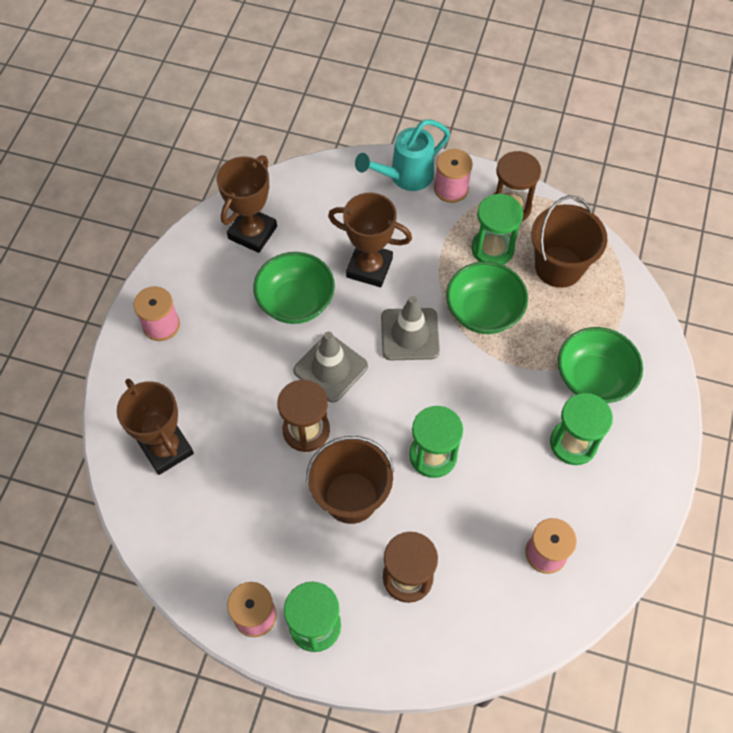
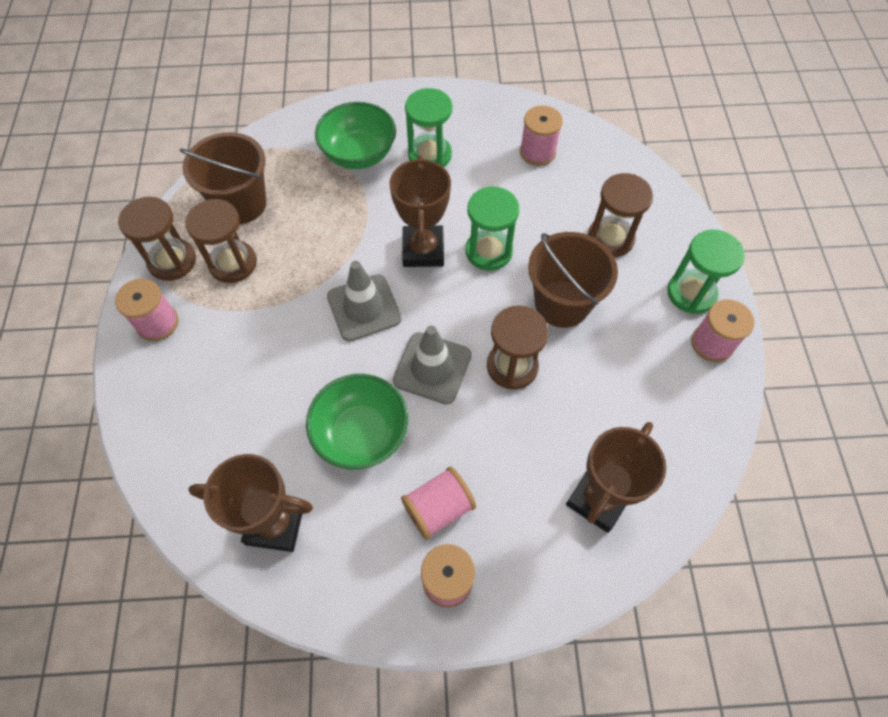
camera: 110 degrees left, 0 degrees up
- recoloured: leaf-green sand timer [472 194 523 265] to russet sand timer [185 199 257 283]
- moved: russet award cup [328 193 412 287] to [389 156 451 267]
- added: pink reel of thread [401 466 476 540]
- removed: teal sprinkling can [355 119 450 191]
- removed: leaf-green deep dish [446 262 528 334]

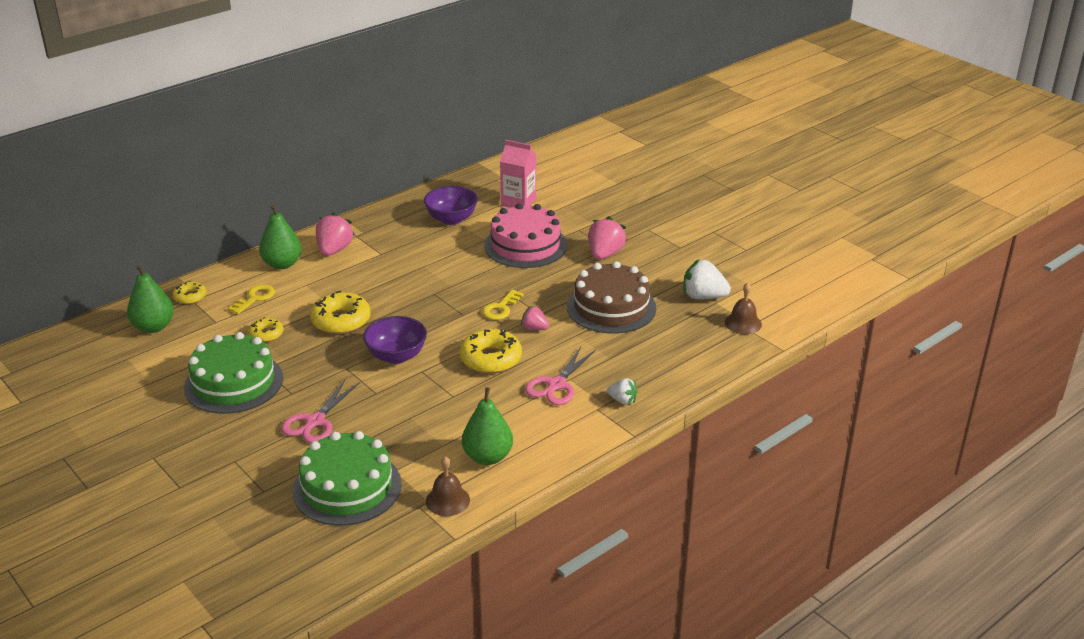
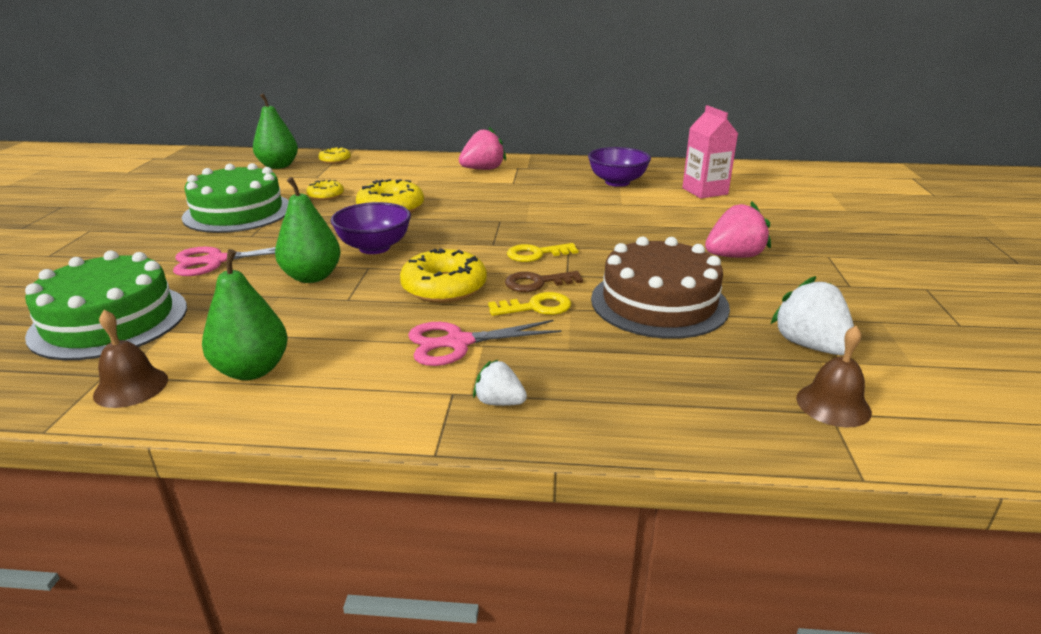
camera: 45 degrees right, 5 degrees down
- moved: leaf-green pear [259 204 302 269] to [275 177 341 283]
- turned: white berry [607 378 638 405] = [473 360 527 406] 135 degrees clockwise
- moved: yellow latchkey [228 285 275 314] to [488 292 571 316]
- replaced: pink berry [521 306 549 330] to russet latchkey [505 271 583 292]
- removed: pink layer cake [484 203 568 268]

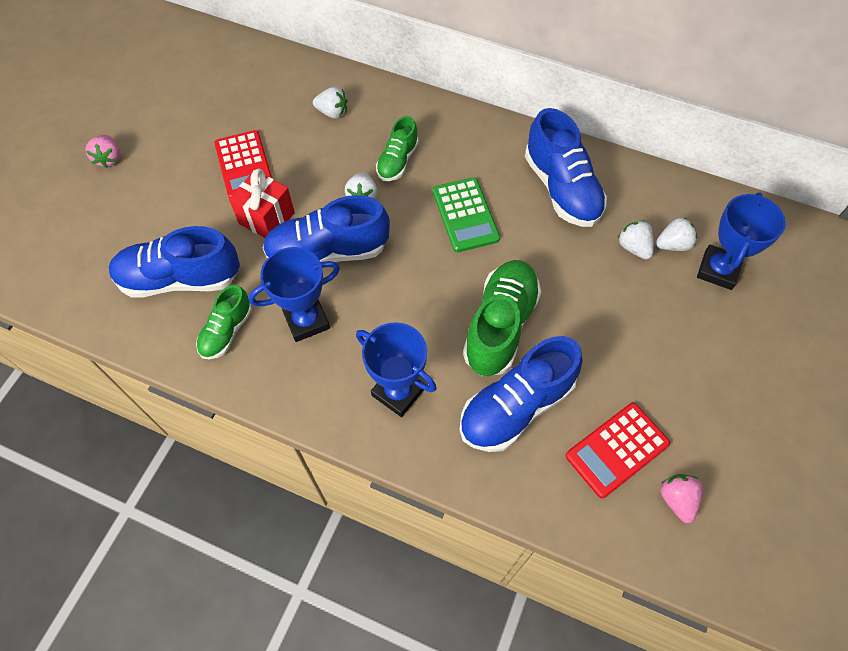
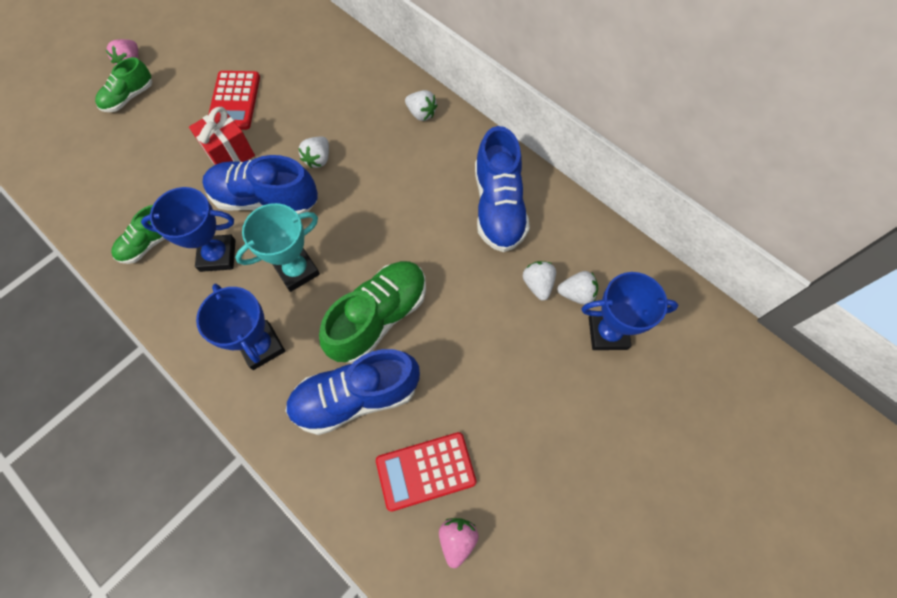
camera: 20 degrees right, 5 degrees up
- moved: leaf-green sneaker [376 116 419 181] to [95 57 152 112]
- added: teal award cup [235 203 320 292]
- moved: white berry [313 87 348 119] to [405 90 437 121]
- turned: blue award cup [697 193 786 290] = [581 272 679 350] 45 degrees clockwise
- removed: blue sneaker [109 226 240 298]
- removed: leaf-green pocket calculator [433 177 500 252]

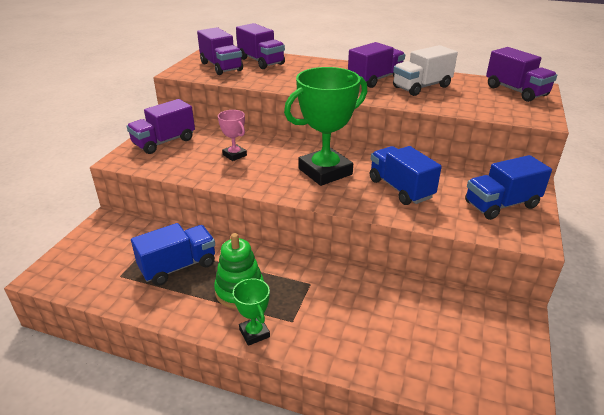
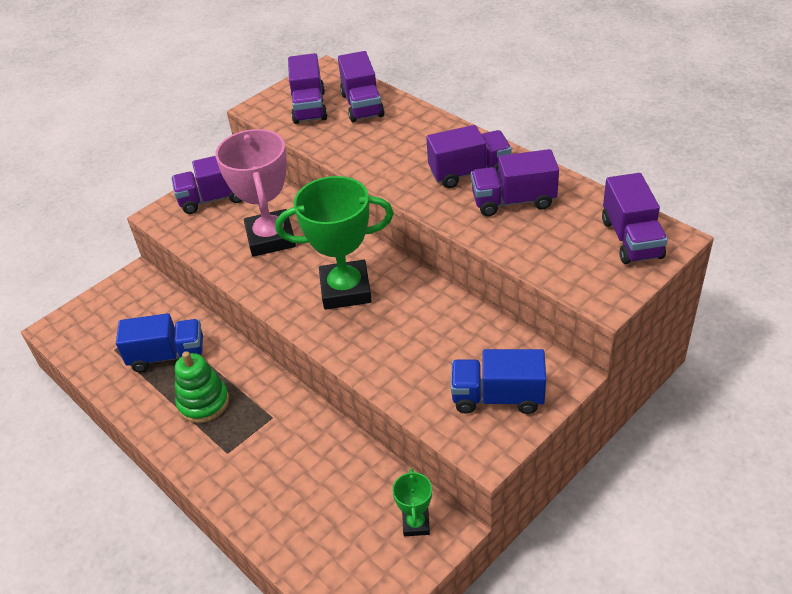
camera: 30 degrees right, 10 degrees up
- resized: pink award cup [218 110 247 161] = [215 129 296 257] x2.12
- moved: leaf-green award cup [233 278 270 346] to [392 468 432 536]
- recoloured: white truck [393 45 458 96] to violet truck [471 149 559 216]
- removed: blue truck [370 146 442 205]

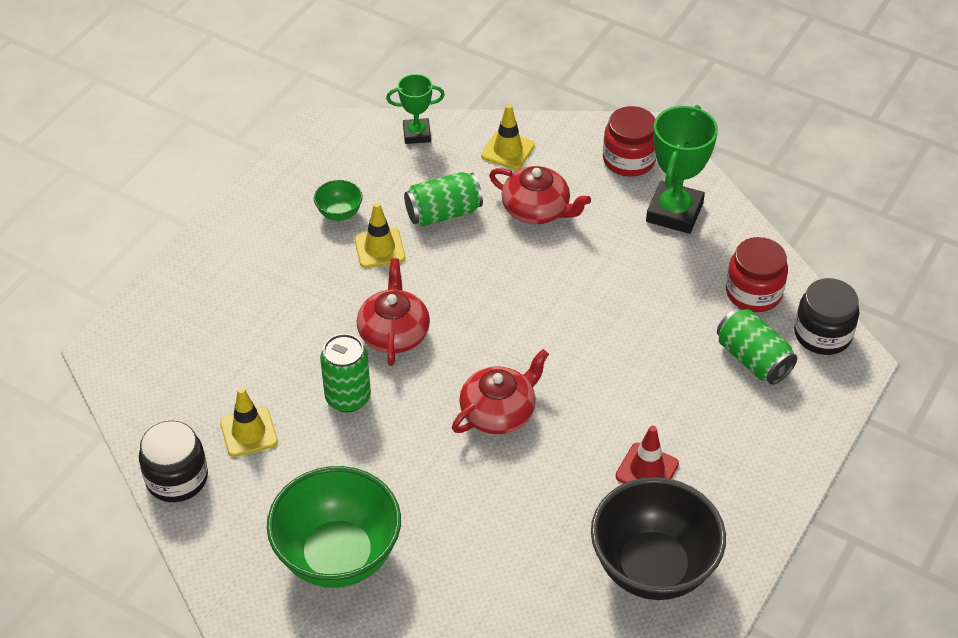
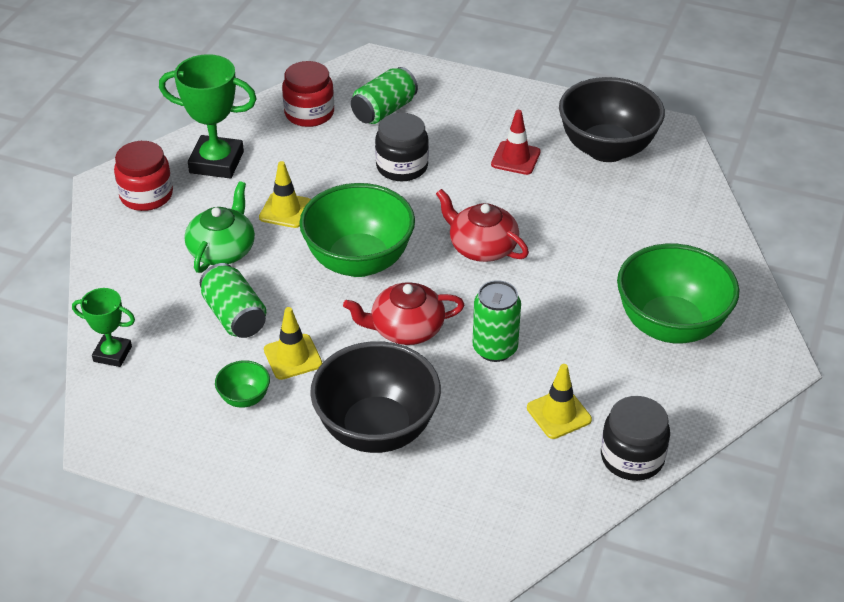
camera: 100 degrees left, 5 degrees down
- turned: leaf-green award cup [386 74 445 144] = [72 288 135 367] 60 degrees counterclockwise
- recoloured: scarlet china teapot [489 166 591 224] to leaf-green china teapot [185 181 255 273]
- moved: yellow traffic cone [481 104 535 170] to [259 161 311 228]
- added: leaf-green deep dish [299 183 415 277]
- added: ebony deep dish [310 341 441 453]
- moved: ebony jar [794 278 859 355] to [375 113 429 181]

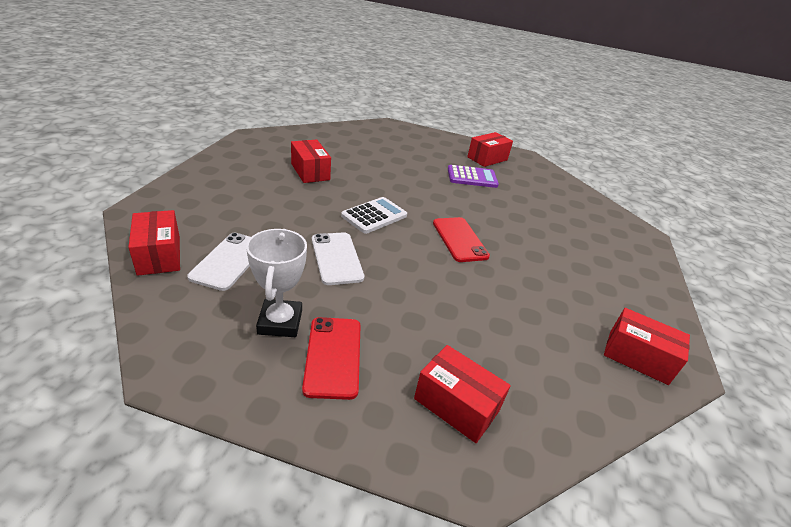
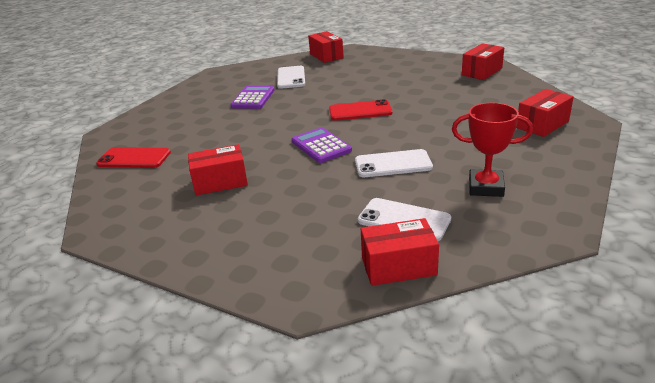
camera: 70 degrees left, 5 degrees down
- moved: scarlet mobile phone [302 317 361 400] to [96 147 171 168]
- added: white mobile phone [277 66 305 89]
- recoloured: white pocket calculator [341 197 407 234] to violet pocket calculator [292 127 352 163]
- moved: scarlet box [467 132 513 167] to [308 31 344 63]
- recoloured: white award cup [246 229 307 337] to scarlet award cup [452 103 533 197]

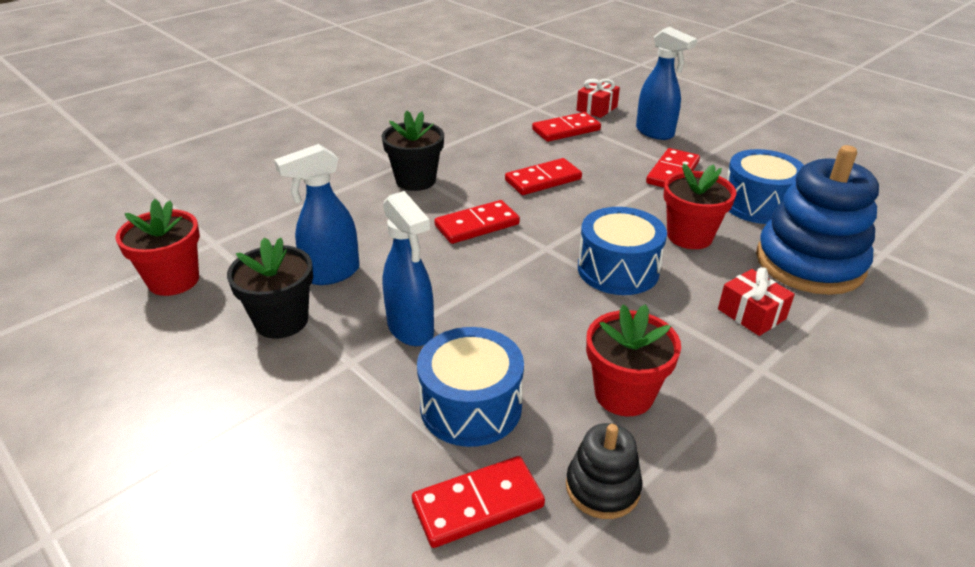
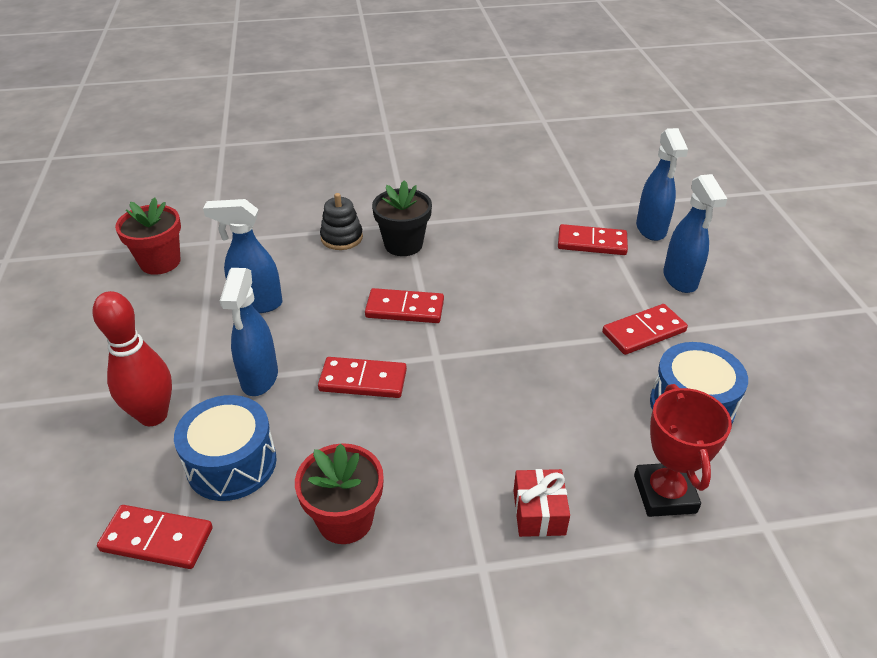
camera: 35 degrees right, 5 degrees up
- added: scarlet tenpin [93 291 172 426]
- moved: scarlet domino [505 158 582 195] to [318 357 407 398]
- moved: ebony stacking toy [566 423 643 519] to [320 193 363 250]
- replaced: blue stacking toy [756 145 879 295] to scarlet award cup [634 384 732 517]
- replaced: scarlet wrapped gift [576 79 620 118] to blue sprayer [636 128 688 241]
- removed: ebony flower pot [227 237 313 339]
- removed: blue toy drum [578 207 667 295]
- removed: scarlet flower pot [663 163 736 249]

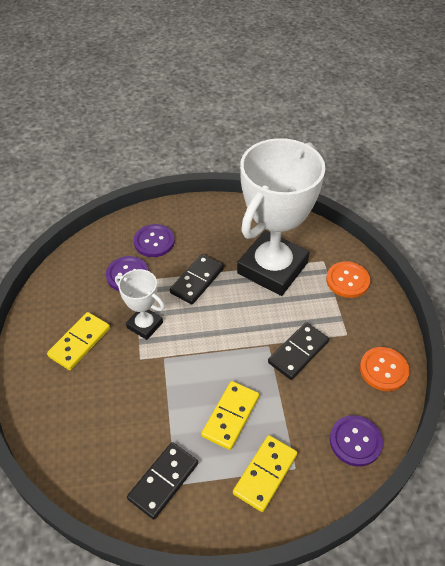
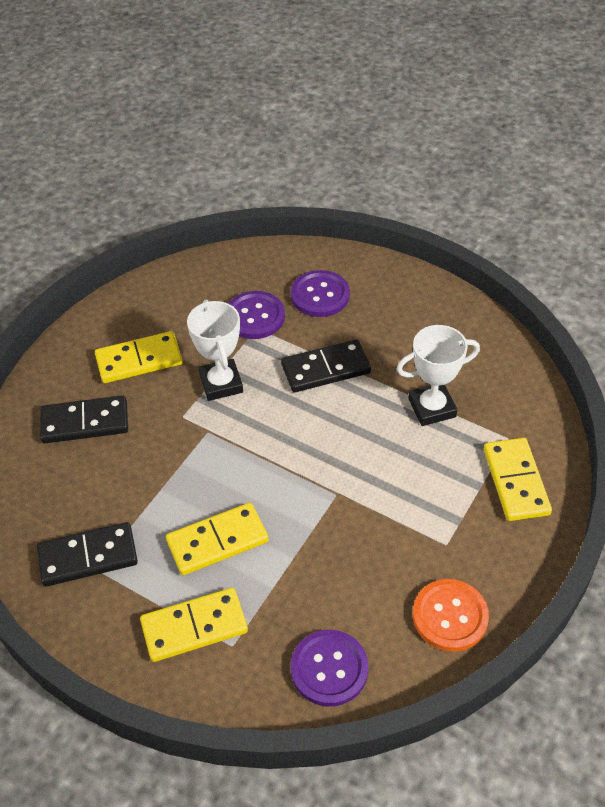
camera: 40 degrees right, 0 degrees up
- moved: ebony domino [268 322 329 380] to [40 395 128 443]
- resized: white award cup [237 138 325 296] = [396 325 480 426] x0.47
- replaced: bright orange sewing button [326 261 370 298] to yellow domino [484 438 552 521]

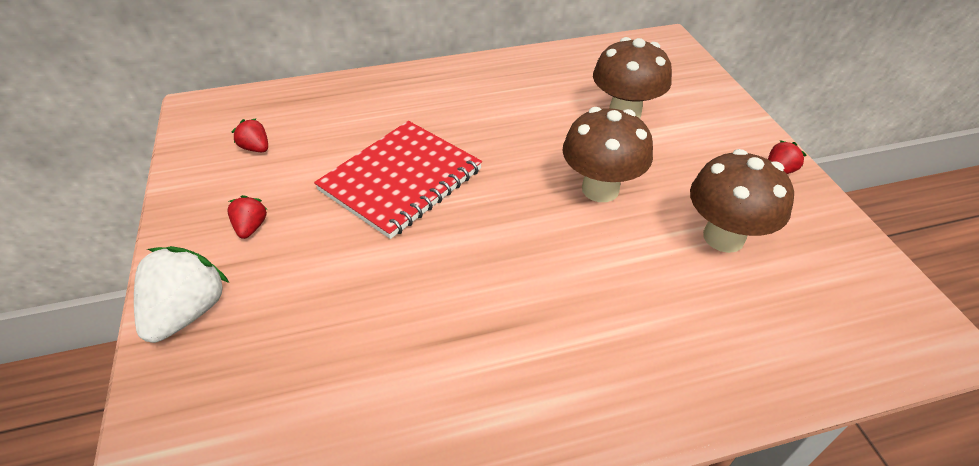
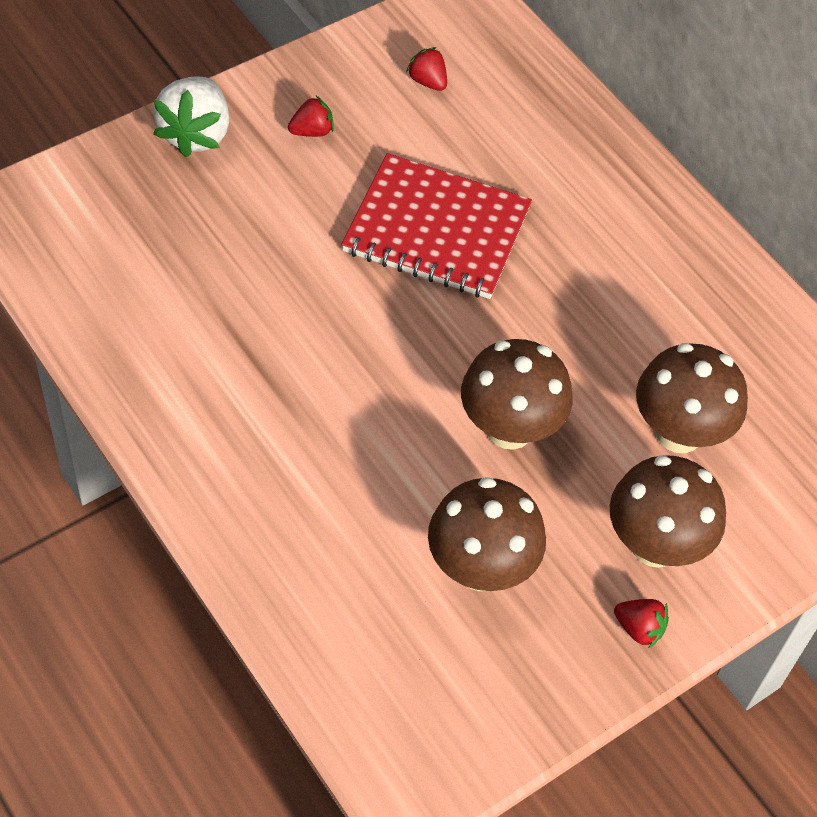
camera: 65 degrees right, 10 degrees up
- turned: white berry [134 246 229 343] = [153 76 229 157] 105 degrees clockwise
- turned: scarlet berry [232 119 268 152] = [406 47 447 91] 60 degrees counterclockwise
- added: russet toadstool [610 455 726 568]

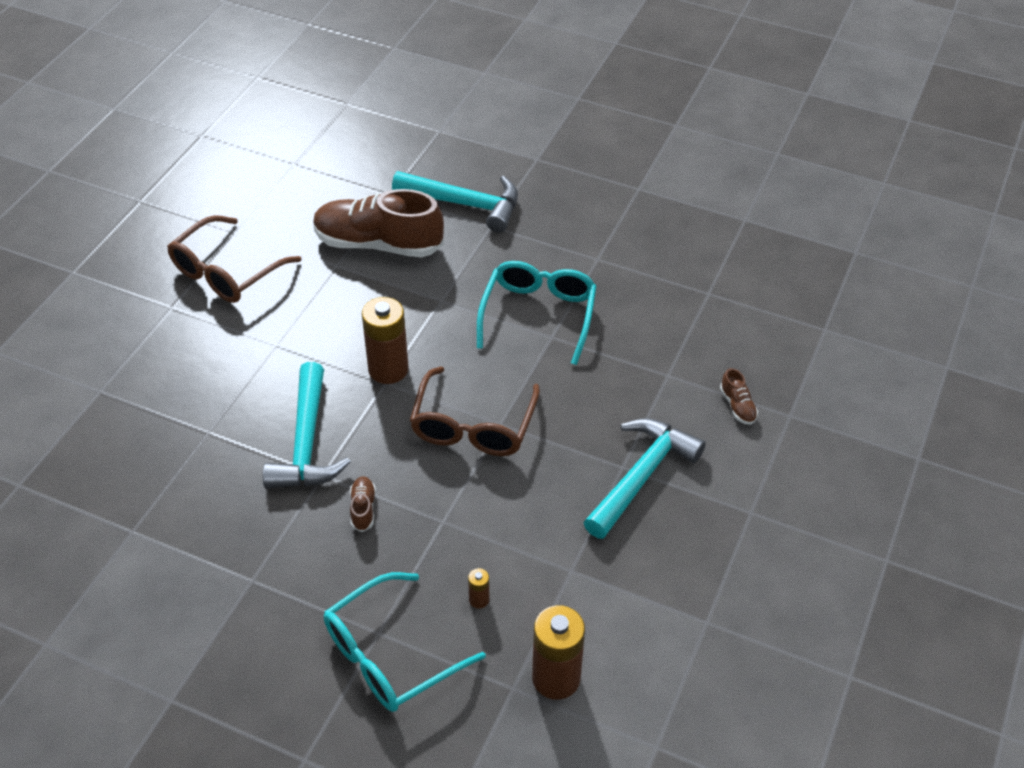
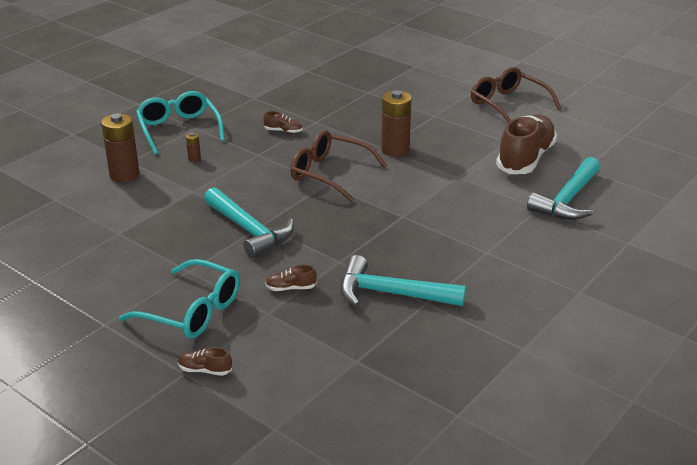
camera: 105 degrees right, 15 degrees down
- moved: teal glasses [477 261 597 365] to [119 259 240 339]
- added: russet sneaker [178 347 232 376]
- moved: teal claw hammer [263 362 351 489] to [340 255 466 307]

